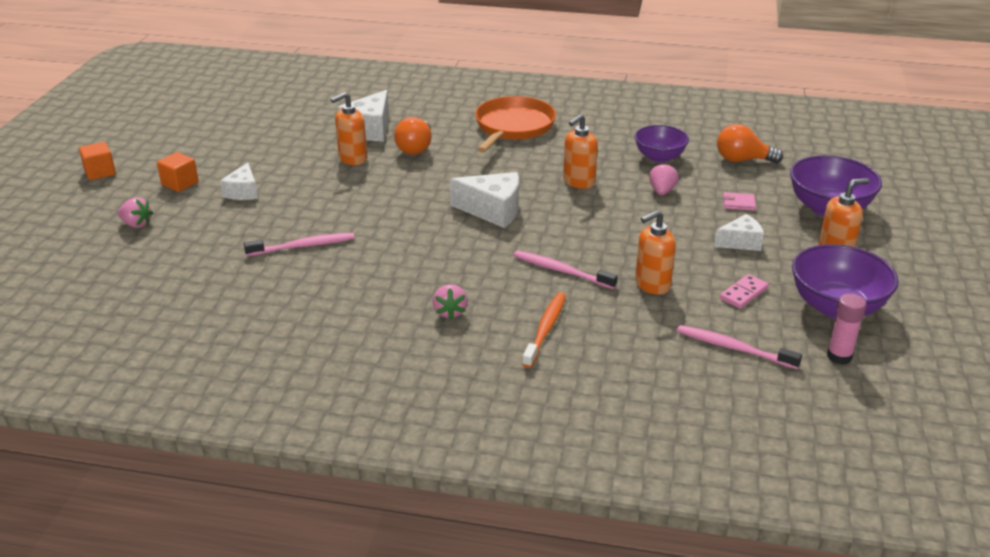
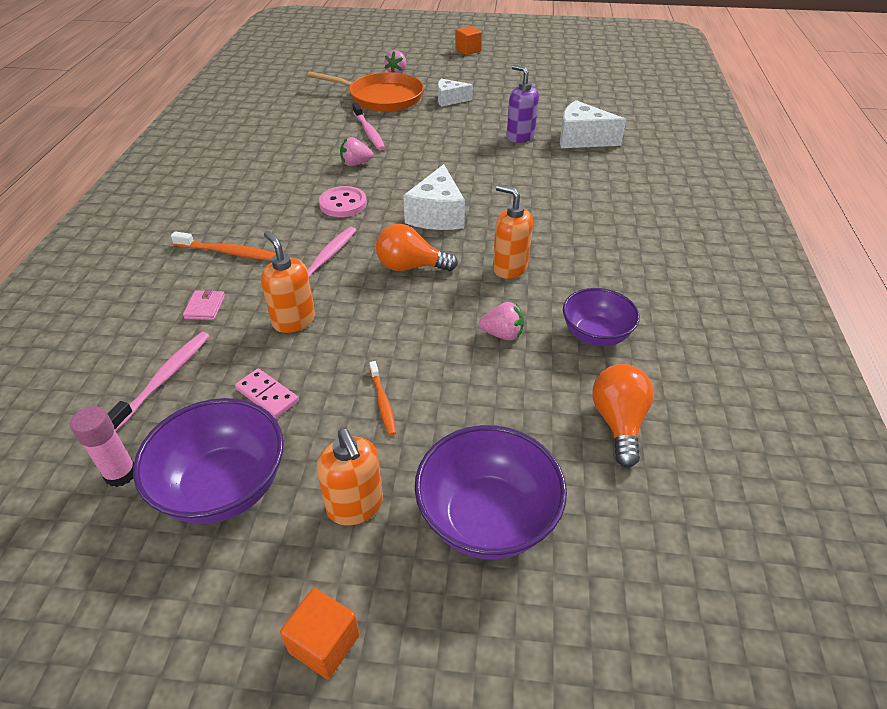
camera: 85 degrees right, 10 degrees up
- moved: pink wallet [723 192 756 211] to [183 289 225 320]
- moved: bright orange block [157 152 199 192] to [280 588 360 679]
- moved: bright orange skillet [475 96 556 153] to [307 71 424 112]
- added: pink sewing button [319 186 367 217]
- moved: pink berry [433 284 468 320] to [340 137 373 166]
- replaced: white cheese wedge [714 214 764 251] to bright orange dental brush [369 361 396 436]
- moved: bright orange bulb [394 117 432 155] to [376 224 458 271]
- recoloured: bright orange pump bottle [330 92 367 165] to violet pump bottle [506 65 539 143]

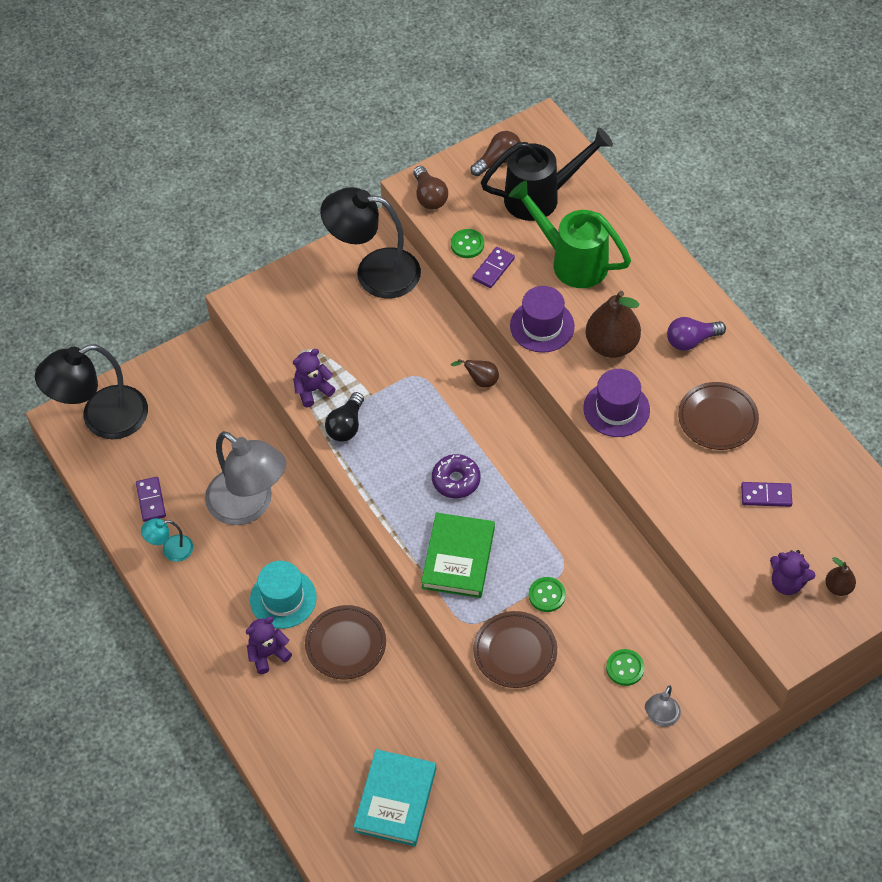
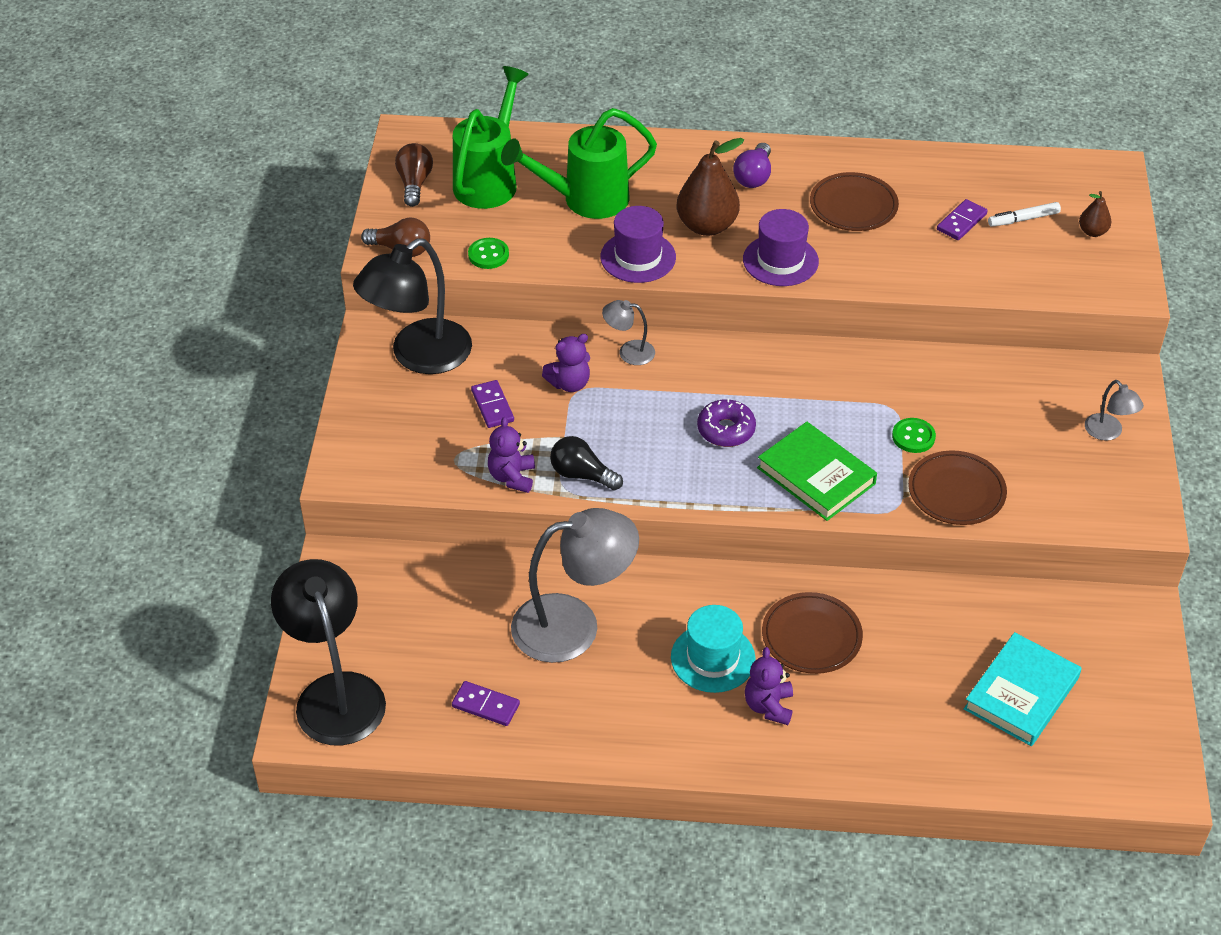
camera: 55 degrees left, 10 degrees down
- turned: ebony reading lamp [35 344 148 439] = [271 559 386 745] 150 degrees clockwise
- recoloured: ebony sprinkling can [481 127 613 221] to leaf-green sprinkling can [453 66 529 209]
- moved: violet domino [472 247 515 288] to [471 380 514 428]
- moved: violet teddy bear [770 550 816 595] to [542 334 590 392]
- turned: ebony bulb [325 392 364 442] = [550 436 623 491] 150 degrees clockwise
- replaced: russet pear [451 359 499 387] to ash-grey reading lamp [602 300 655 365]
- turned: teal book [353 749 436 846] = [964 632 1082 746] 75 degrees clockwise
- added: white felt pen [988 202 1061 227]
- removed: teal reading lamp [141 518 193 562]
- removed: leaf-green sewing button [606 649 645 686]

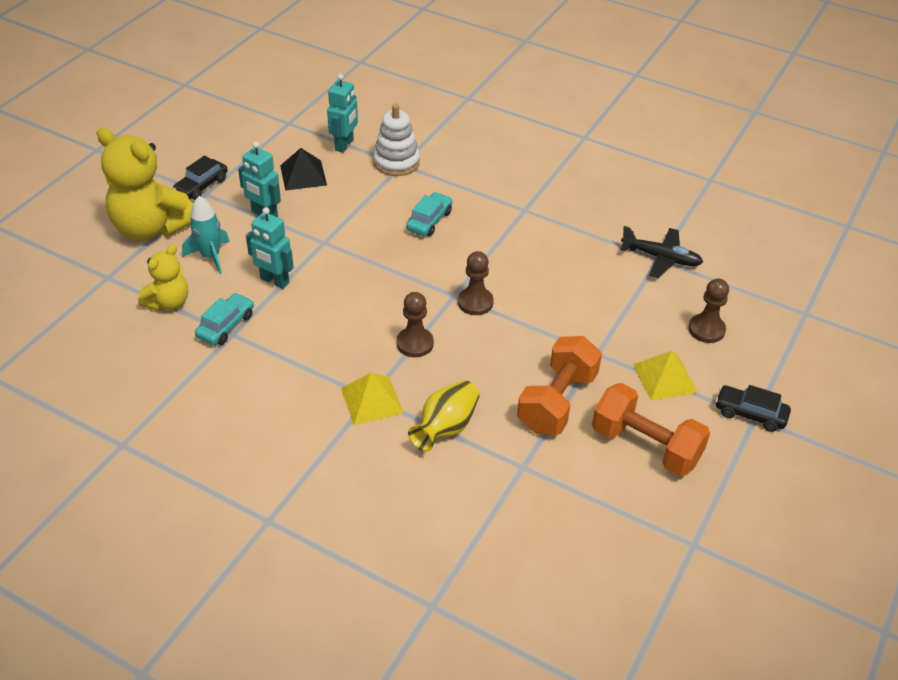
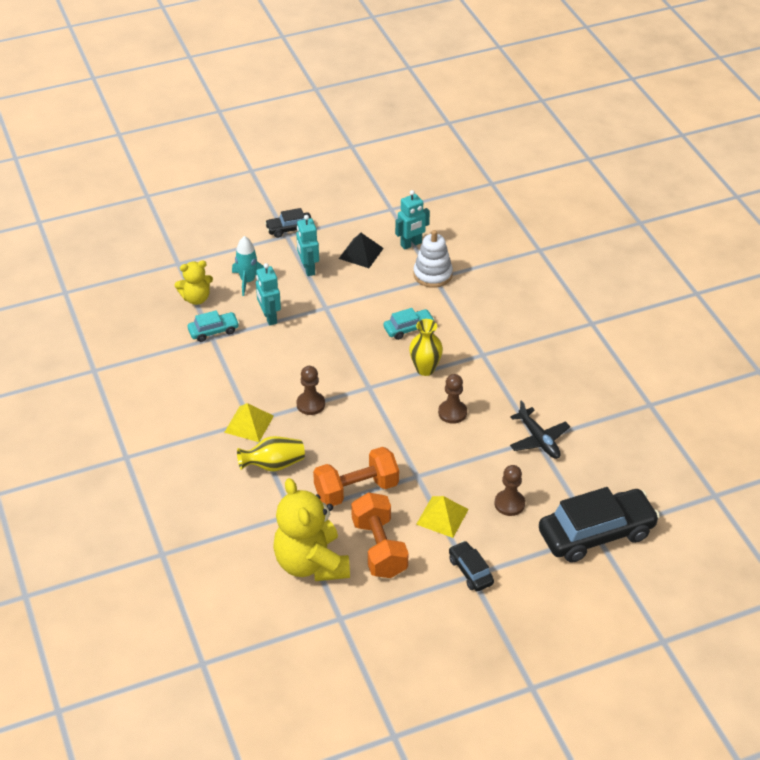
camera: 40 degrees right, 0 degrees up
- moved: yellow teddy bear [97 128 193 241] to [273 478 350 581]
- added: yellow flower vase [409 319 443 376]
- moved: russet game pawn [458 251 494 315] to [438 374 467 424]
- added: ebony toy car [539 487 660 563]

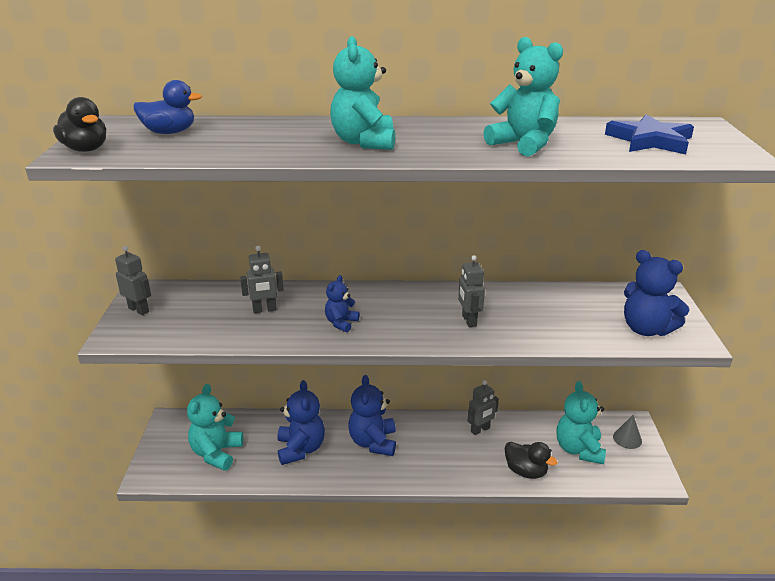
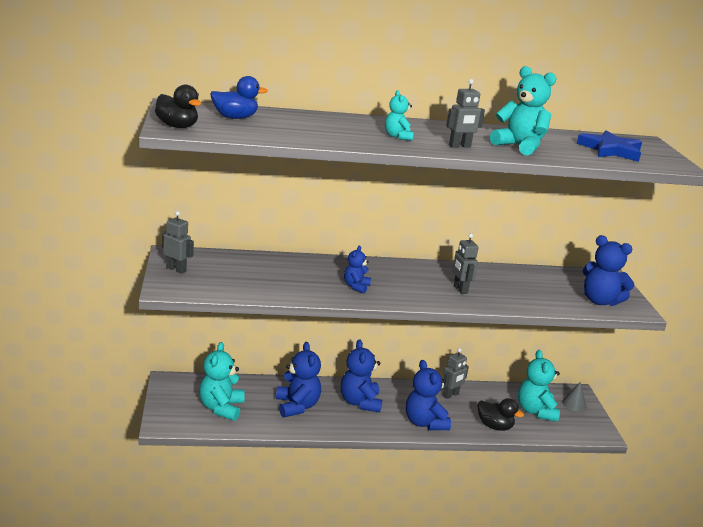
camera: 10 degrees left, 5 degrees down
- resized: teal teddy bear [330 36 395 150] = [385 90 414 141] x0.57
- added: blue teddy bear [406 360 451 430]
- moved: ash-grey toy robot [240 246 284 313] to [446 79 485 148]

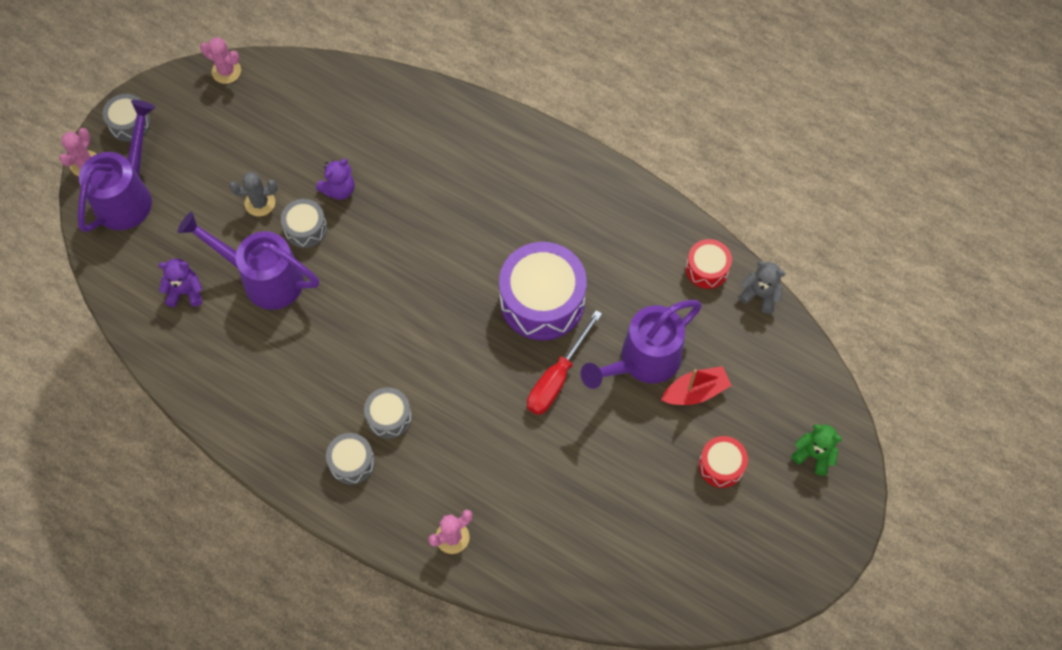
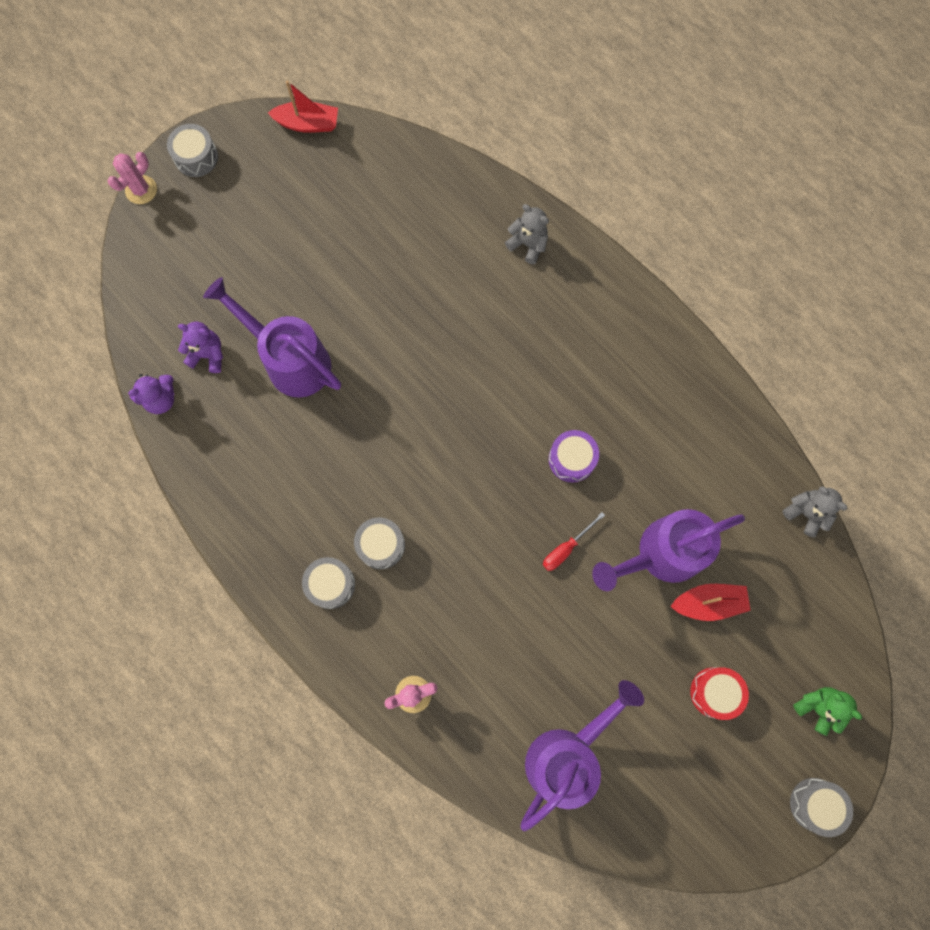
camera: 15 degrees right, 10 degrees up
- moved: violet teddy bear [316 159 354 200] to [128 374 174 414]
- replaced: pink cactus [200 37 241 84] to scarlet boat [268 80 338 133]
- added: ash-grey teddy bear [505 204 549 264]
- moved: violet sprinkling can [77 100 156 232] to [520 680 644 831]
- resized: scarlet flat screwdriver [527 310 602 415] = [543 512 605 571] x0.59
- resized: violet toy drum [499 242 587 340] = [549 430 599 483] x0.51
- moved: ash-grey toy drum [281 199 327 248] to [790 778 853 837]
- removed: ash-grey cactus [229 172 278 216]
- removed: scarlet toy drum [686 239 732 289]

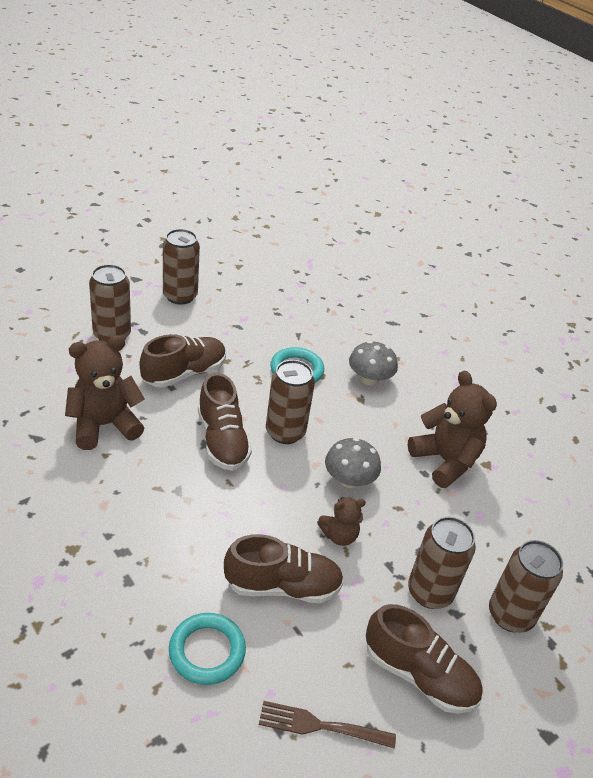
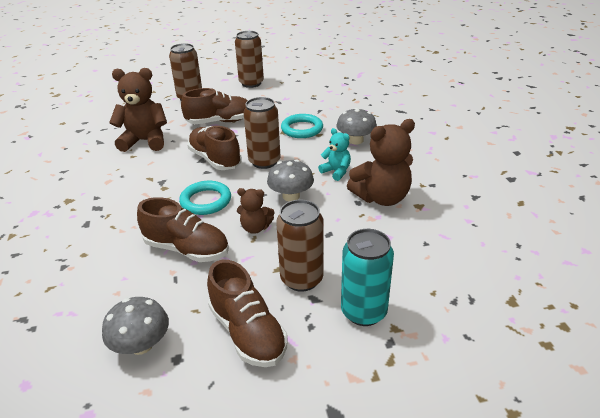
camera: 30 degrees right, 5 degrees down
- replaced: russet fork [259 701 396 749] to ash-grey toadstool [102 297 169 355]
- moved: teal ring [169 613 246 685] to [179 181 231 215]
- turned: russet sneaker [198 373 252 471] = [187 126 242 170] 135 degrees clockwise
- added: teal teddy bear [318 128 351 181]
- recoloured: russet soda can [489 540 563 633] to teal soda can [341 229 394 326]
- turned: russet teddy bear [408 370 497 488] = [347 119 415 206] 75 degrees clockwise

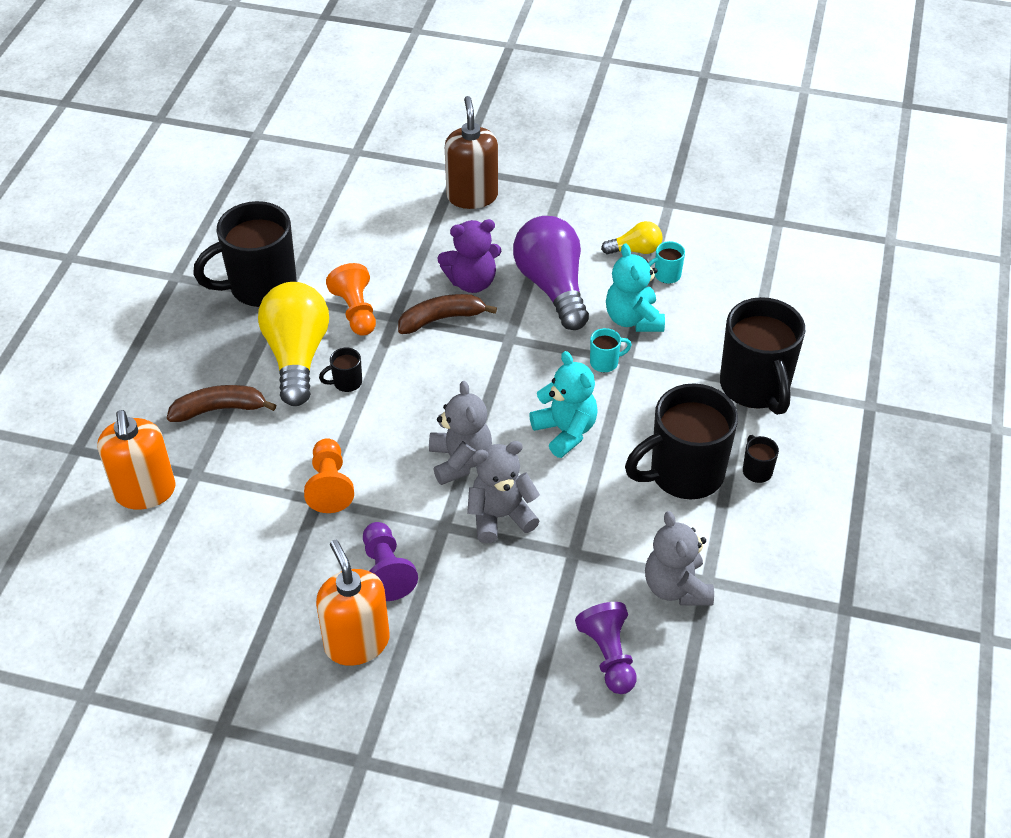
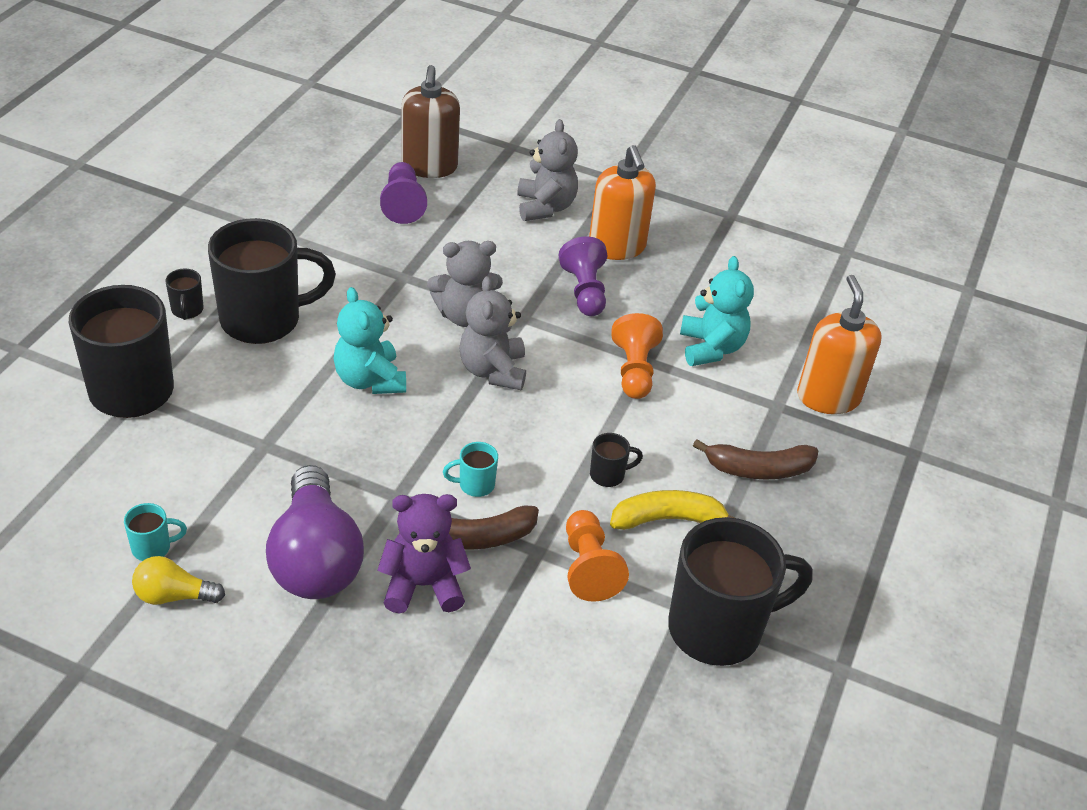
camera: 175 degrees left, 5 degrees down
- moved: russet pump bottle [445 96 498 209] to [402 65 460 178]
- moved: teal tea mug [590 328 632 372] to [443 442 498 497]
- moved: ash-grey teddy bear [645 511 714 606] to [517 119 578 221]
- replaced: yellow bulb [258 282 329 406] to yellow banana [610 490 734 530]
- moved: teal teddy bear [606 244 665 332] to [680 256 754 366]

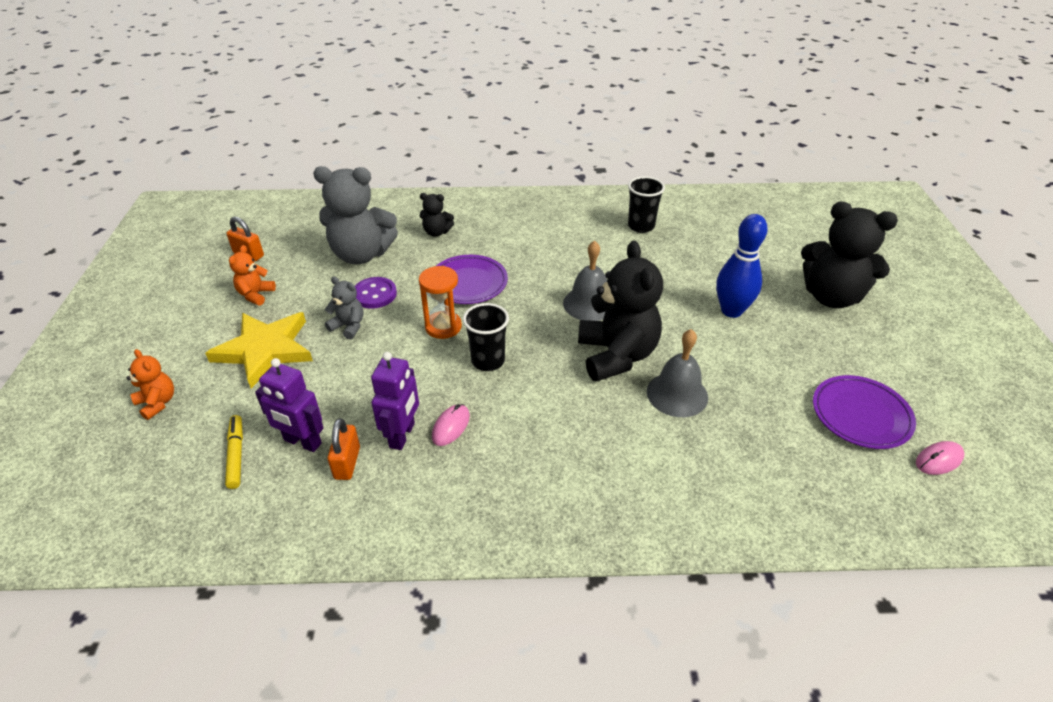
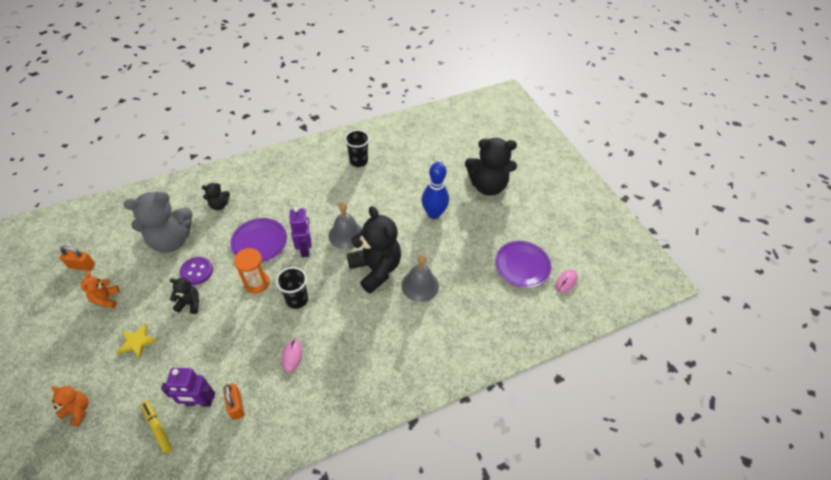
camera: 25 degrees left, 10 degrees up
- resized: yellow star shape [205 312 313 388] = [117 323 157 359] x0.51
- recoloured: ash-grey teddy bear [325 277 364 339] to ebony teddy bear [169 278 199 314]
- moved: violet toy robot [371 352 419 450] to [290 207 312 257]

